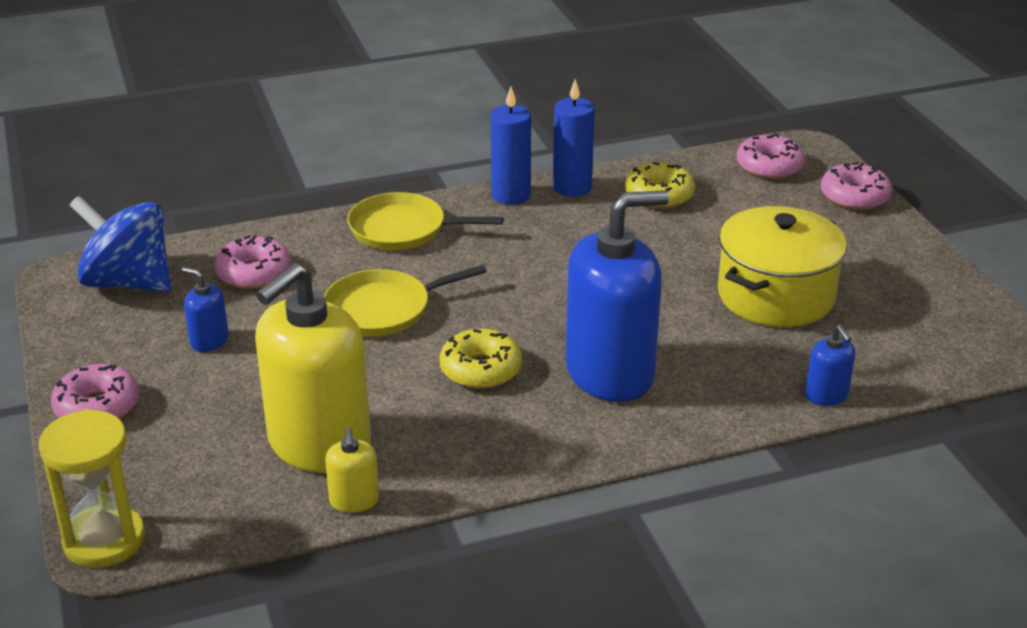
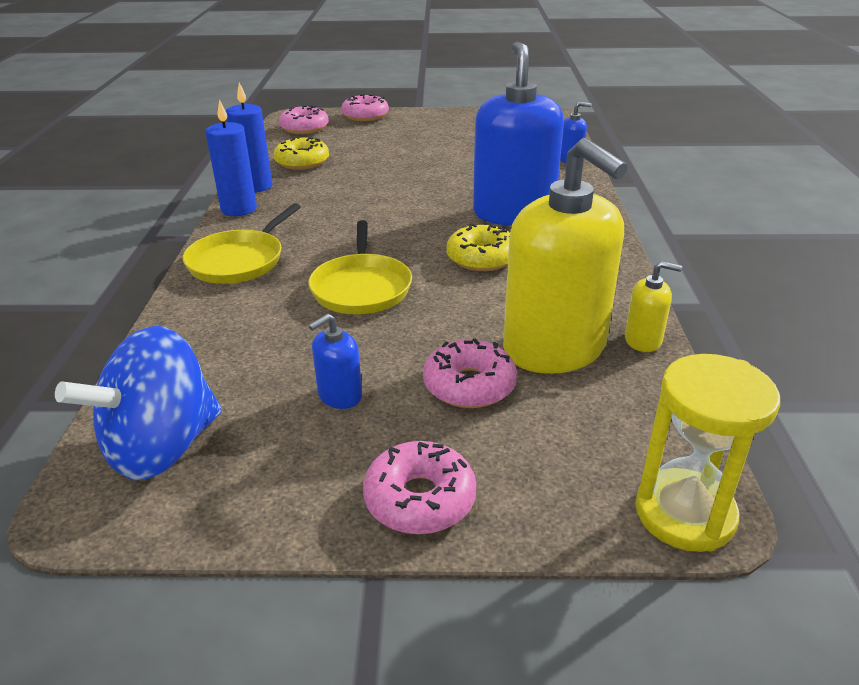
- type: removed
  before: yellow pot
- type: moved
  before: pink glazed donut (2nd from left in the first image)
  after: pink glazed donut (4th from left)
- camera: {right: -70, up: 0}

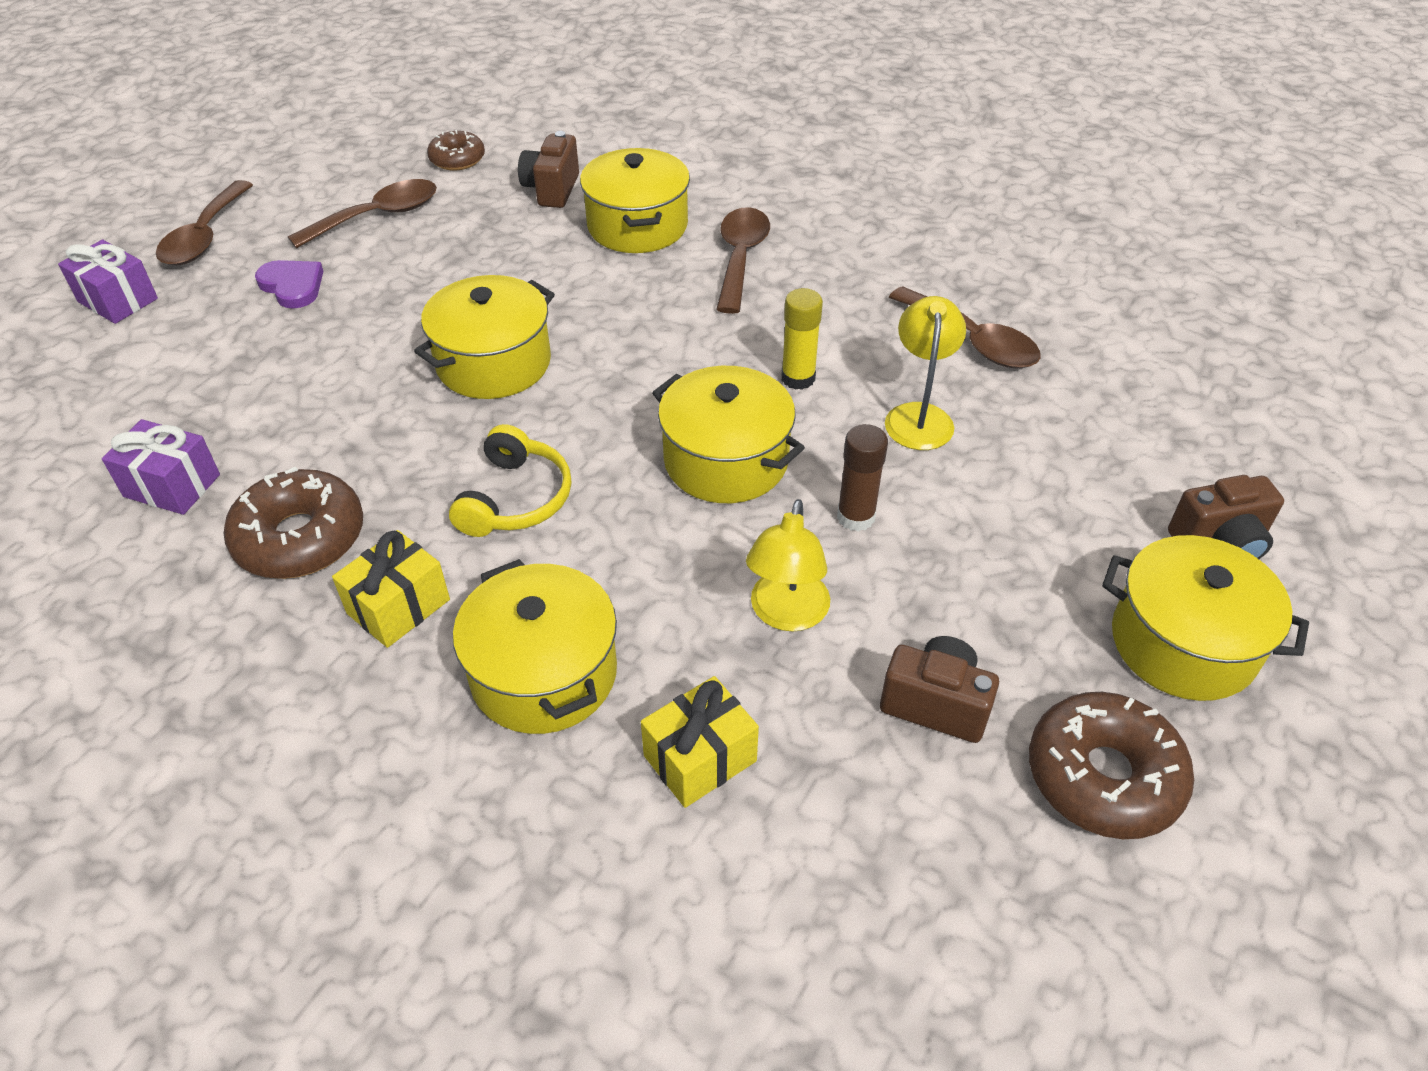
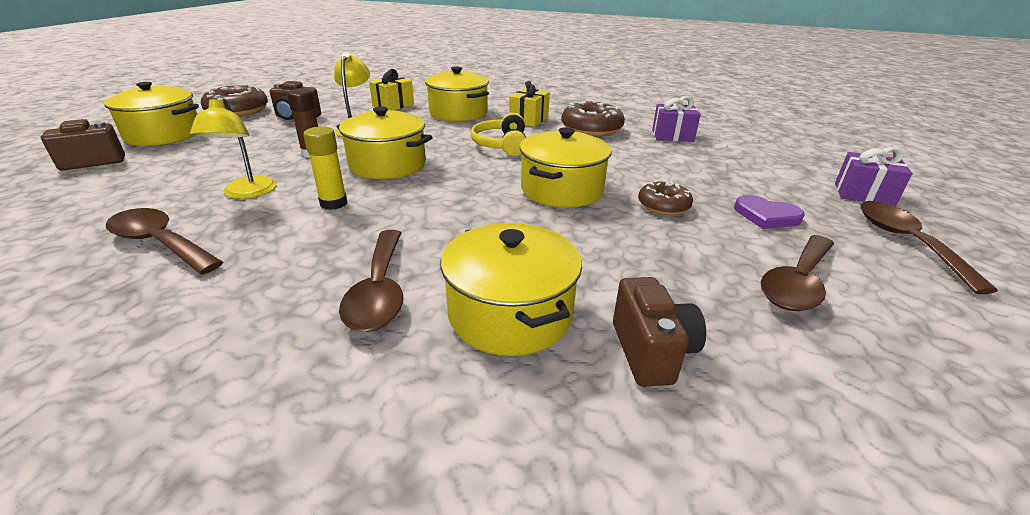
- type: moved
  before: russet glazed donut (2nd from left in the first image)
  after: russet glazed donut (3rd from left)
- camera: {right: 165, up: -15}

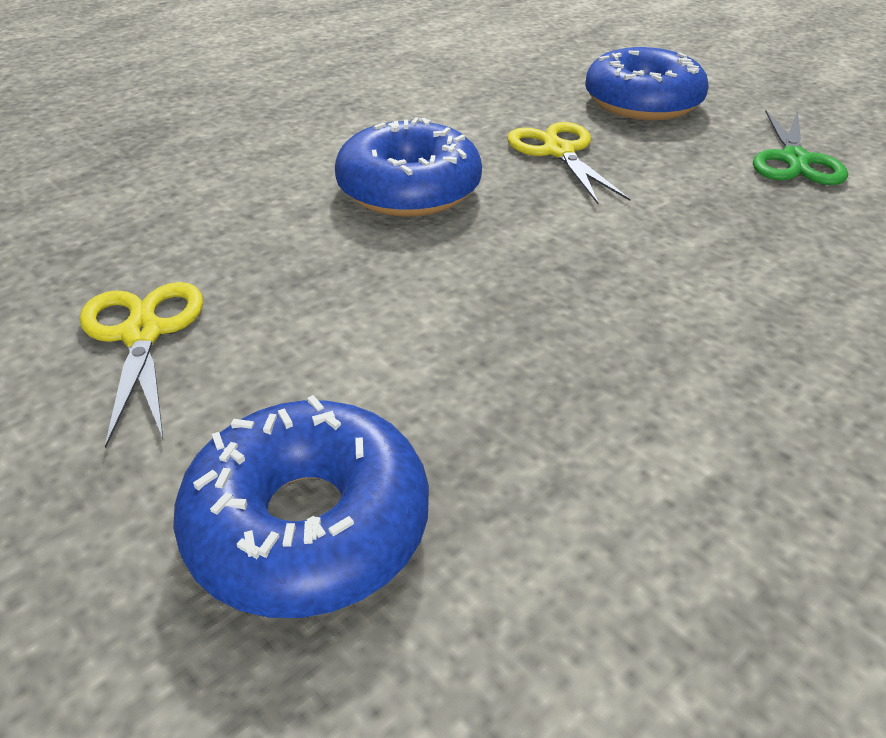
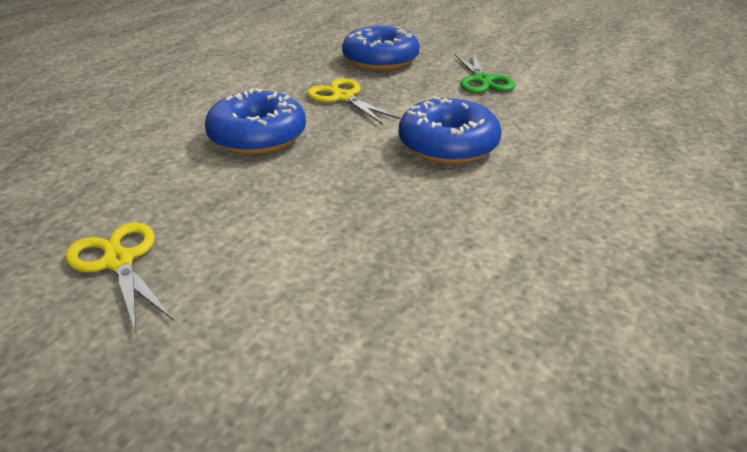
- type: moved
  before: blue glazed donut (1st from left in the first image)
  after: blue glazed donut (3rd from left)
- camera: {right: -20, up: -5}

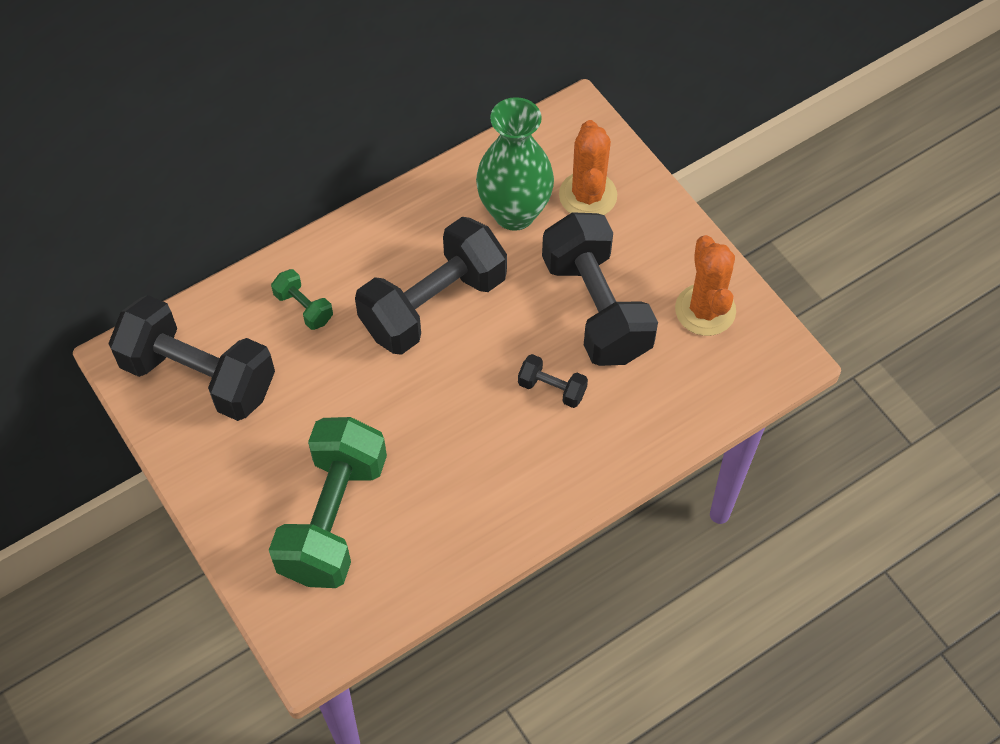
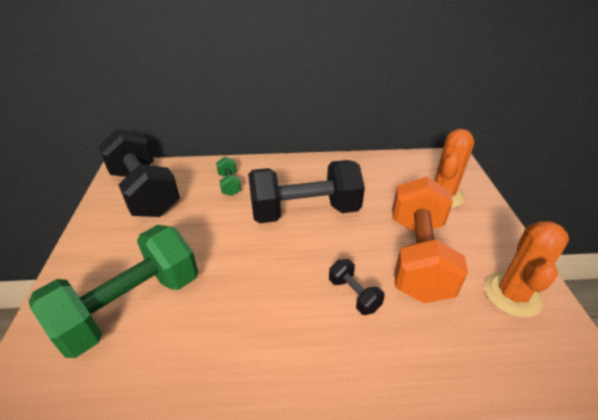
- type: removed
  before: emerald vase
- type: recoloured
  before: ebony free weight (4th from left)
  after: orange free weight
- camera: {right: 30, up: -20}

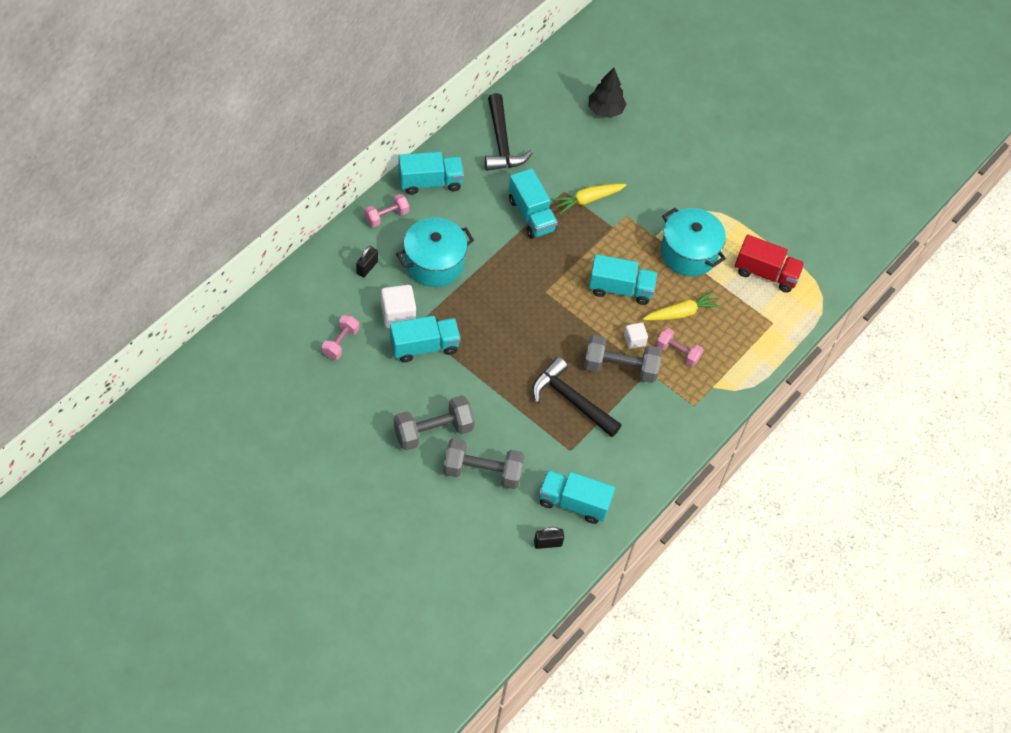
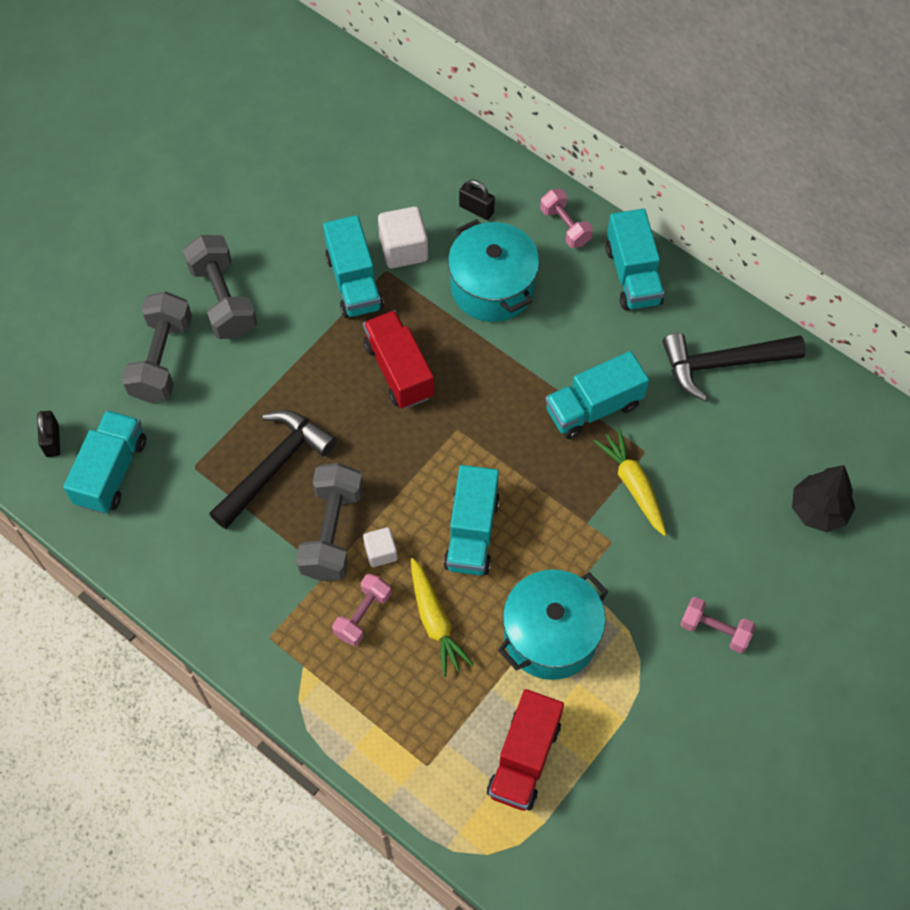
- type: moved
  before: pink free weight (1st from left in the first image)
  after: pink free weight (3rd from left)
- type: added
  after: crimson lorry (1st from left)
- camera: {right: 95, up: 5}

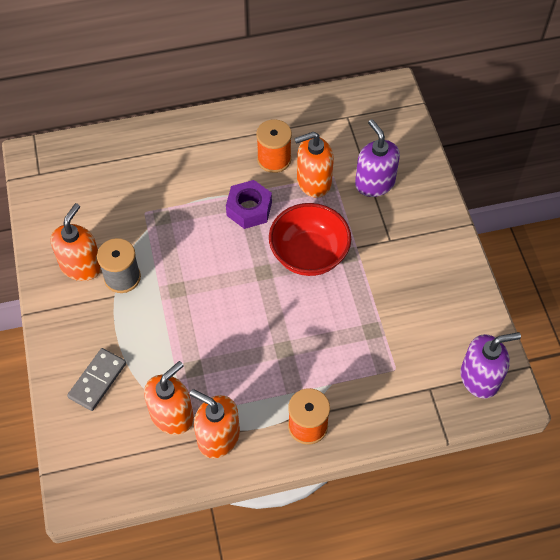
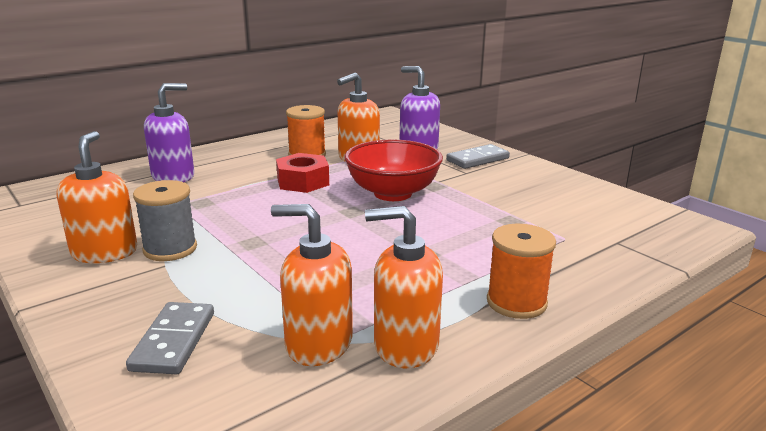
- type: recoloured
  before: royal purple hex nut
  after: crimson hex nut
- type: moved
  before: royal purple soap pump (2nd from left in the first image)
  after: royal purple soap pump (1st from left)
- type: turned
  before: orange soap pump (2nd from left)
  turn: -90
- type: added
  after: gray domino tile (2nd from left)
- camera: {right: -25, up: -35}

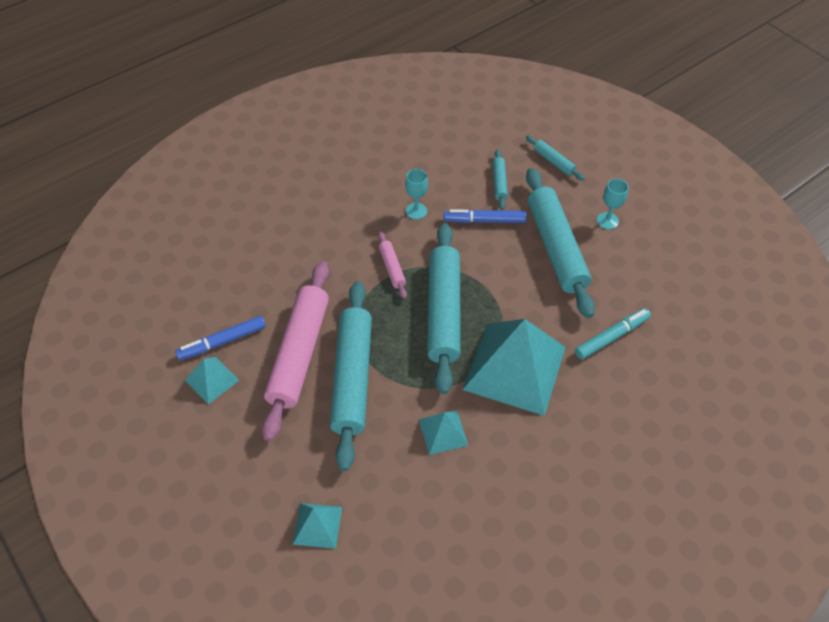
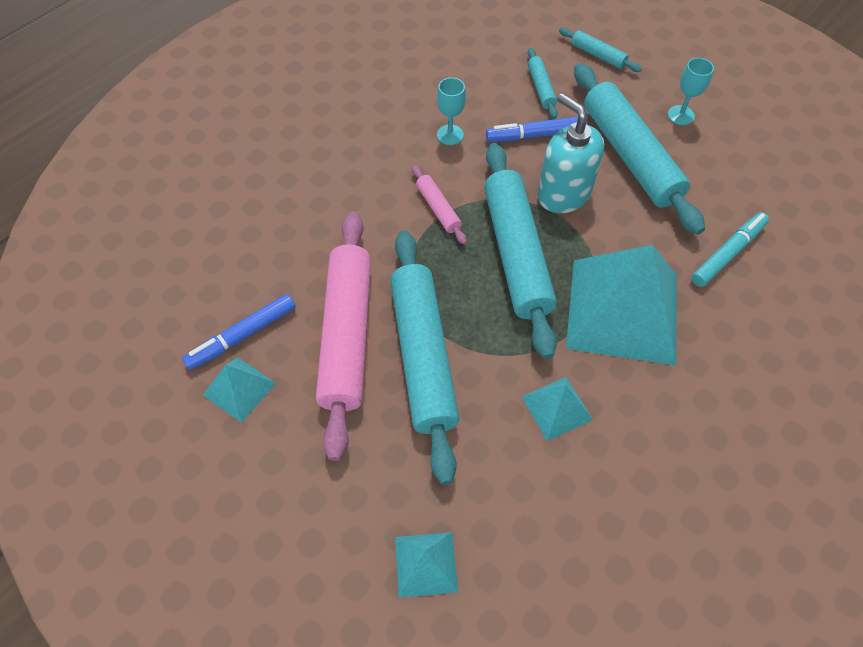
- type: added
  after: turquoise soap pump
- camera: {right: -10, up: 5}

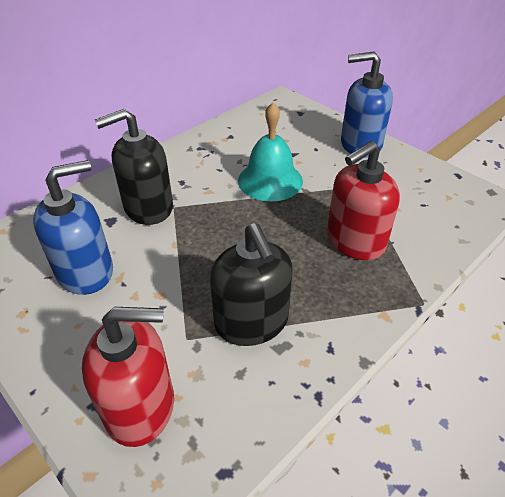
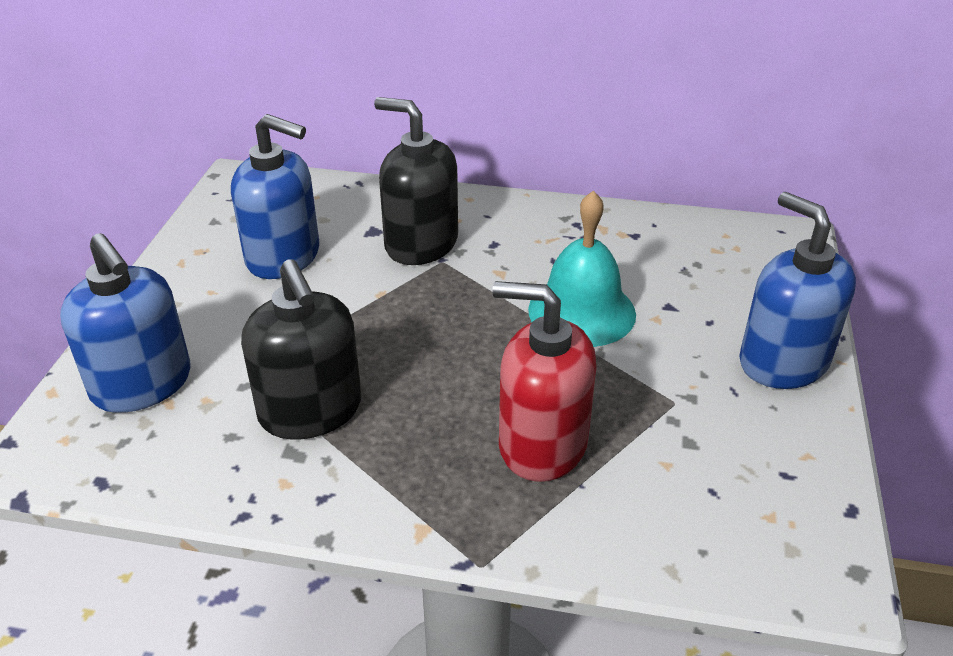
- type: turned
  before: ebony soap pump (2nd from left in the first image)
  turn: -60
- type: recoloured
  before: crimson soap pump (1st from left)
  after: blue soap pump (1st from left)
- camera: {right: 55, up: -5}

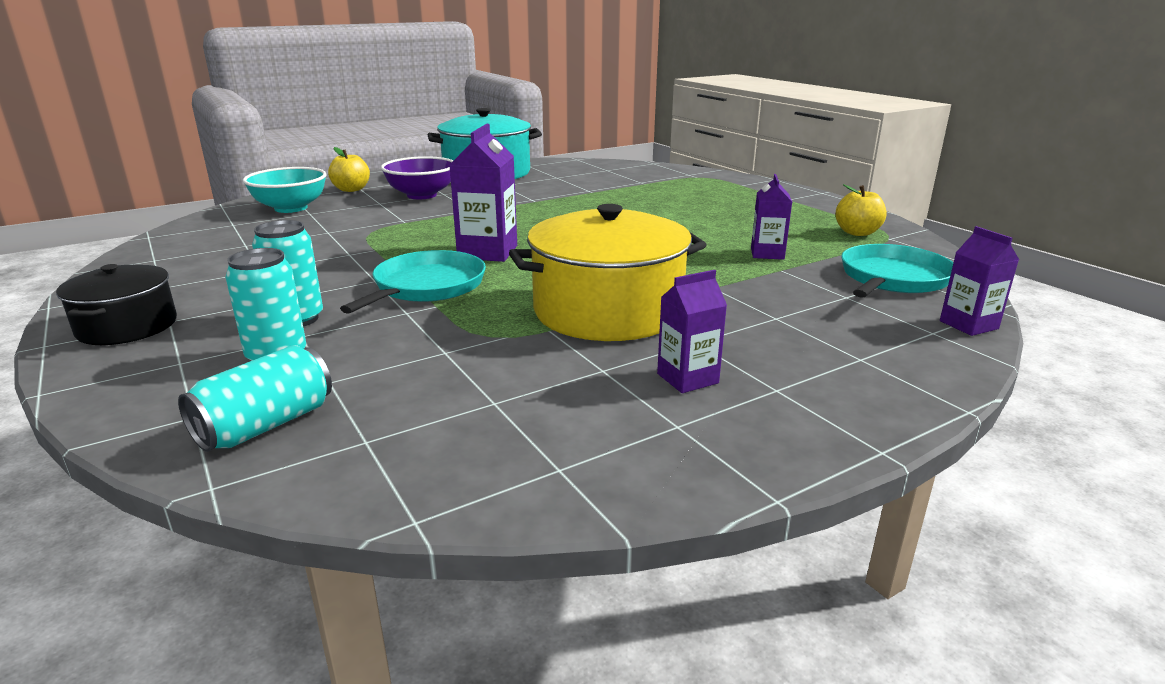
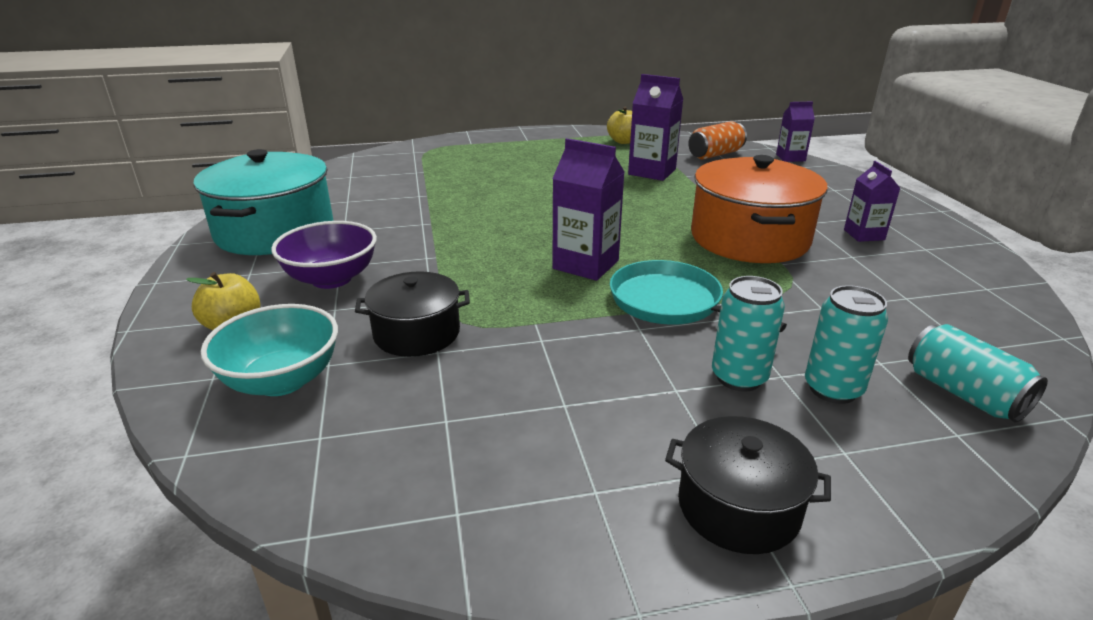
- type: resized
  before: royal purple juice carton (3rd from left in the first image)
  scale: 1.59
- type: recoloured
  before: yellow pot
  after: orange pot
- type: replaced
  before: turquoise frying pan (2nd from left)
  after: orange soda can
- type: added
  after: ebony pot (1st from left)
- camera: {right: -70, up: 5}

